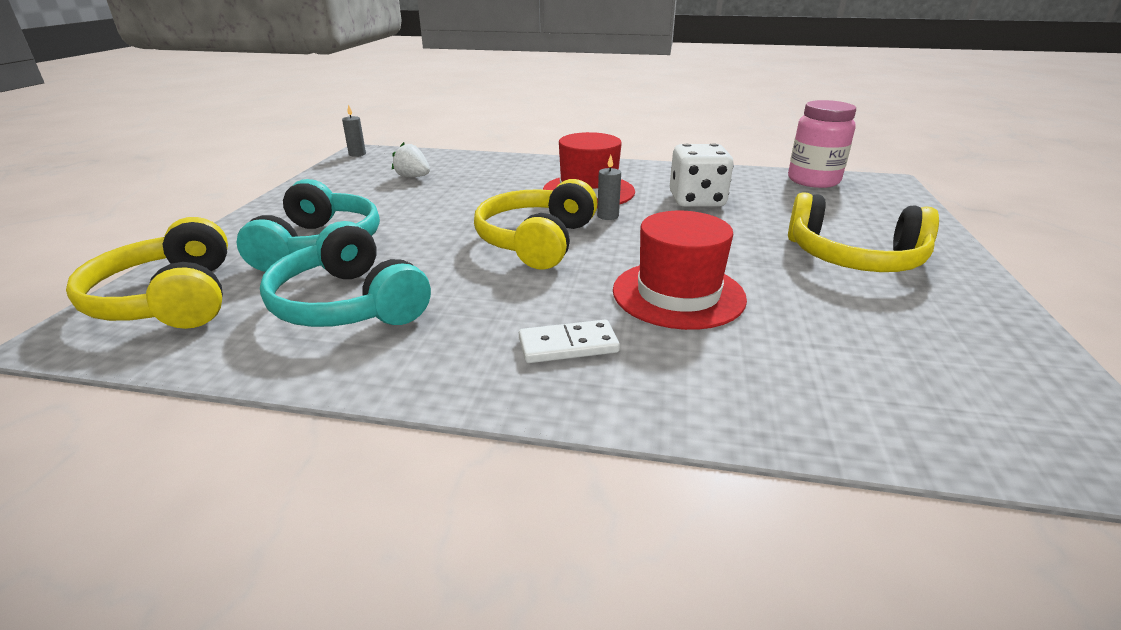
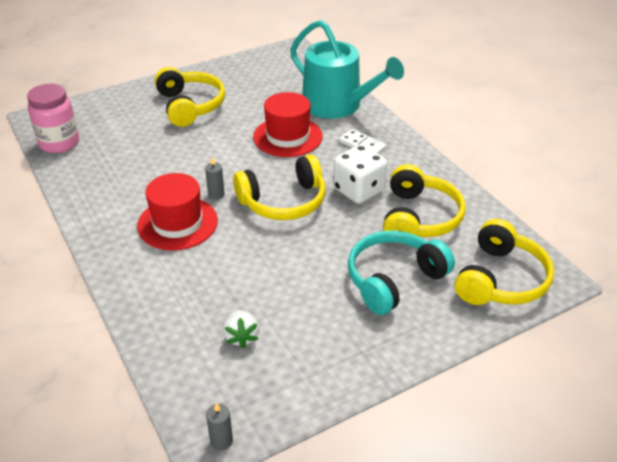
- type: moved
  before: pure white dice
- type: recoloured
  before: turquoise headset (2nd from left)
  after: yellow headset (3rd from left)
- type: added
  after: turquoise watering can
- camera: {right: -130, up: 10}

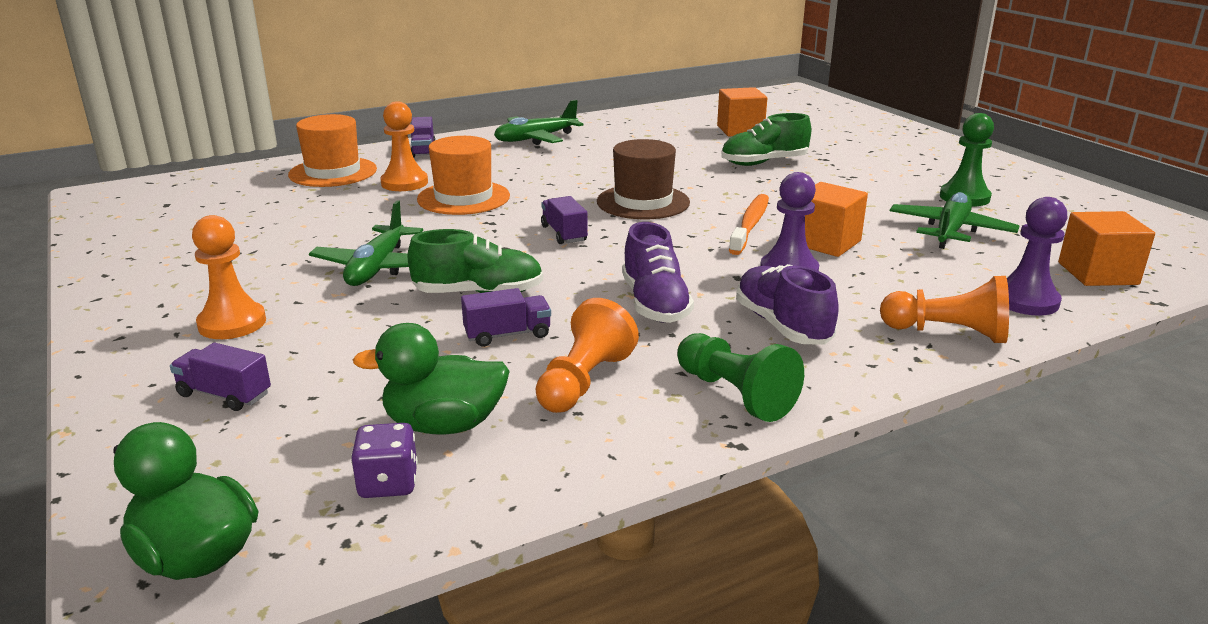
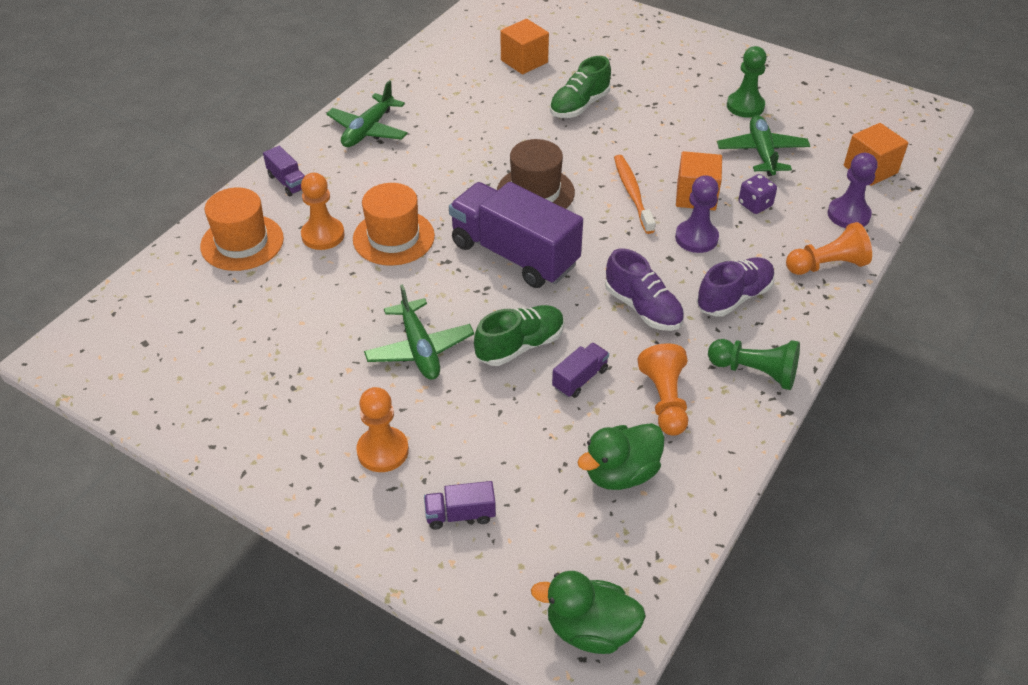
- type: resized
  before: royal purple lorry (4th from left in the first image)
  scale: 2.35
- type: turned
  before: royal purple lace-up shoe (2nd from left)
  turn: 105
- type: moved
  before: royal purple dice
- camera: {right: -30, up: 20}

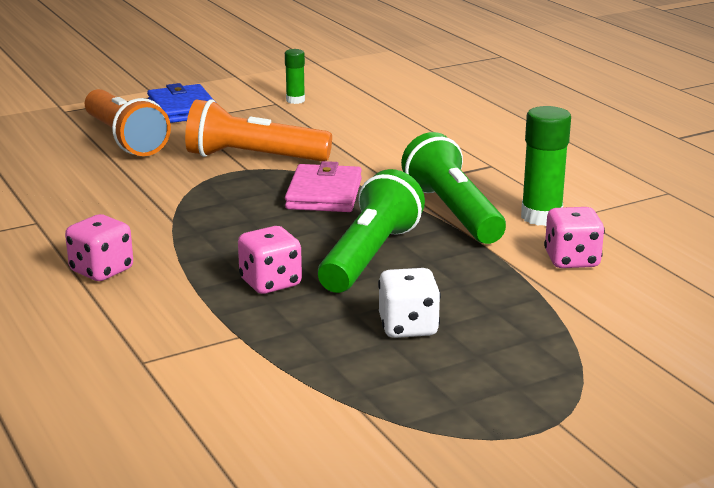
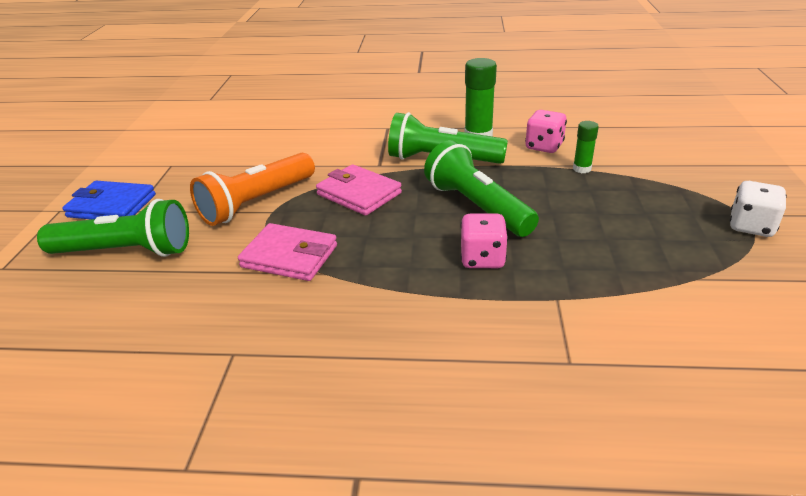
- type: moved
  before: emerald stick of glue (1st from left in the first image)
  after: emerald stick of glue (2nd from left)
- type: recoloured
  before: orange flashlight (1st from left)
  after: emerald flashlight (1st from left)
- type: removed
  before: pink dice (1st from left)
- type: moved
  before: pure white dice
- type: added
  after: pink billfold (1st from left)
- camera: {right: -55, up: 10}

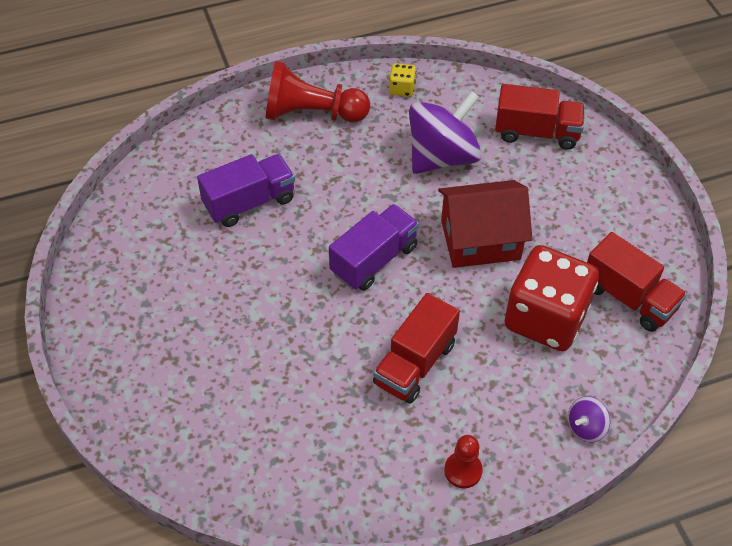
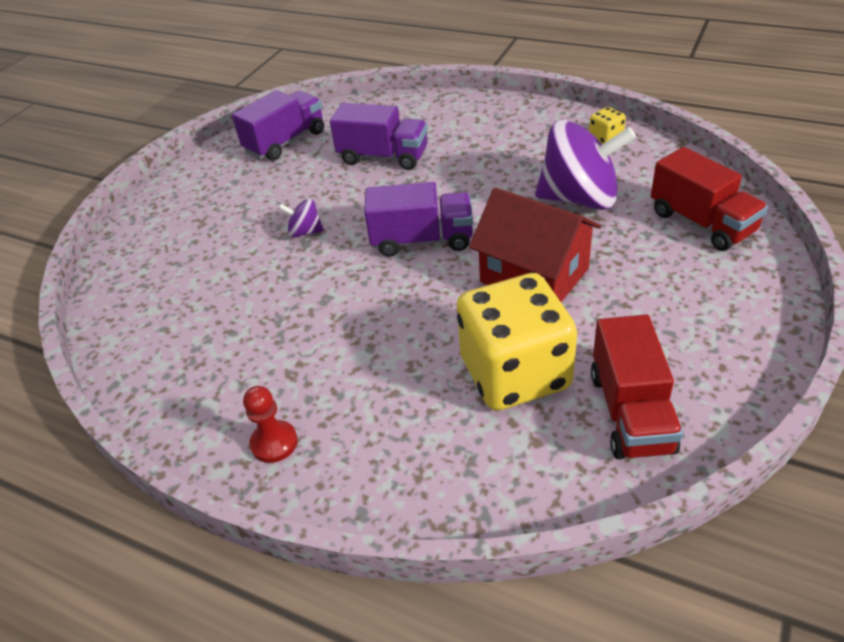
- type: removed
  before: crimson pawn (1st from left)
- type: recoloured
  before: crimson dice
  after: yellow dice (1st from left)
- type: removed
  before: crimson lorry (1st from left)
- type: moved
  before: royal purple spinning top (2nd from left in the first image)
  after: royal purple spinning top (1st from left)
- type: added
  after: royal purple lorry (1st from left)
- camera: {right: 50, up: -10}

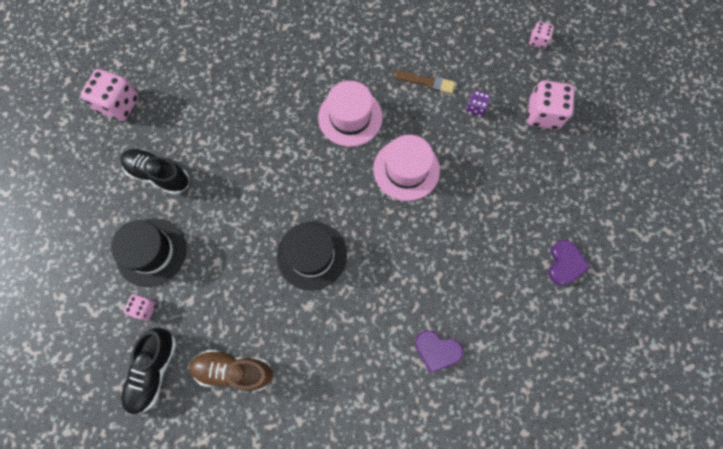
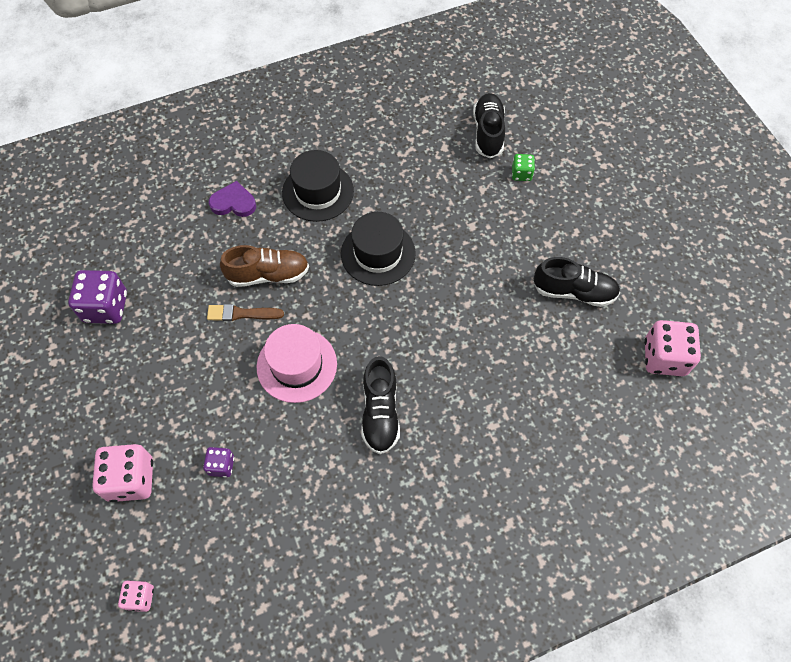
- type: moved
  before: russet paintbrush
- type: replaced
  before: pink top hat (1st from left)
  after: ebony lace-up shoe (1st from left)
- type: moved
  before: ebony top hat (1st from left)
- type: replaced
  before: royal purple love heart (2nd from left)
  after: royal purple dice (1st from left)
- type: recoloured
  before: pink dice (2nd from left)
  after: emerald dice
- type: moved
  before: russet lace-up shoe
- camera: {right: 165, up: -10}

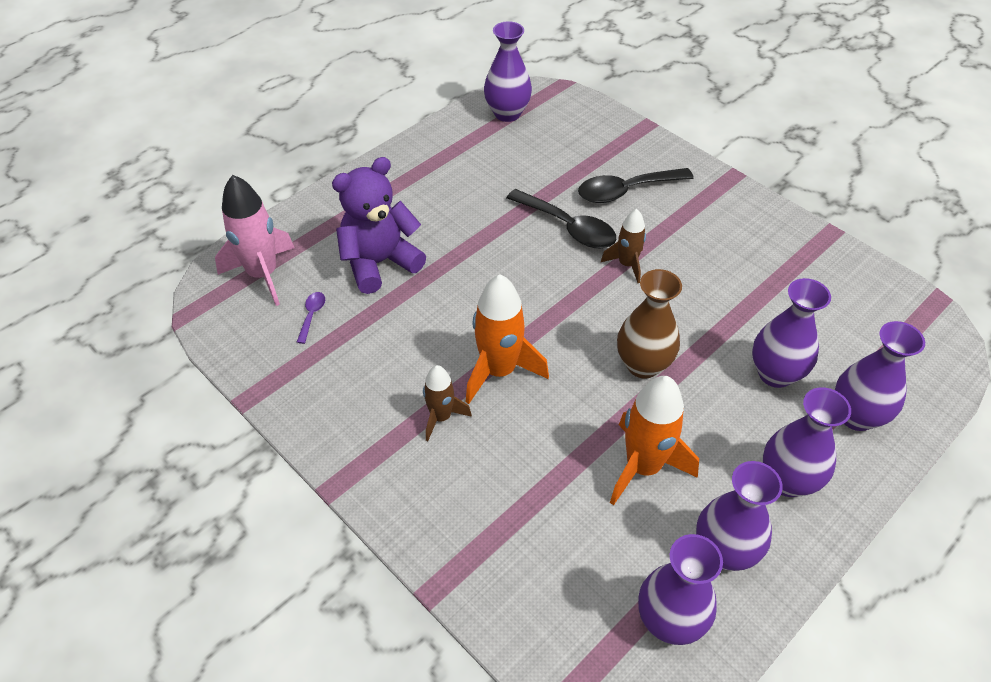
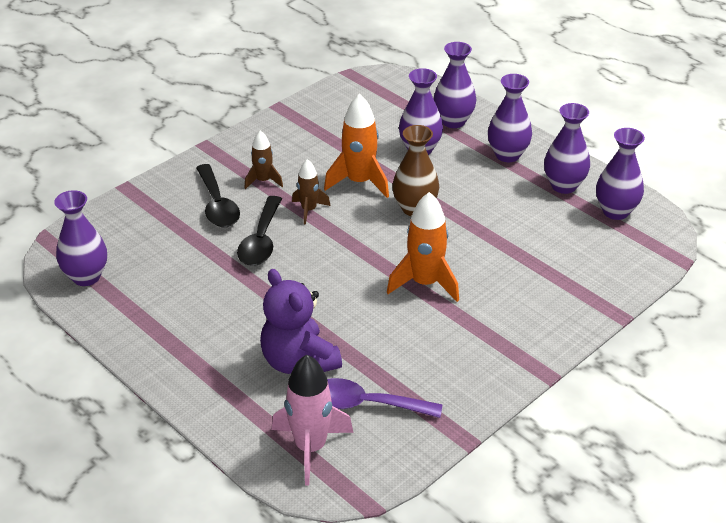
- type: turned
  before: ebony tablespoon (1st from left in the first image)
  turn: 150
- type: resized
  before: royal purple tablespoon
  scale: 2.15
- type: moved
  before: russet spaceship (1st from left)
- type: moved
  before: orange spaceship (2nd from left in the first image)
  after: orange spaceship (1st from left)
- camera: {right: -90, up: -10}

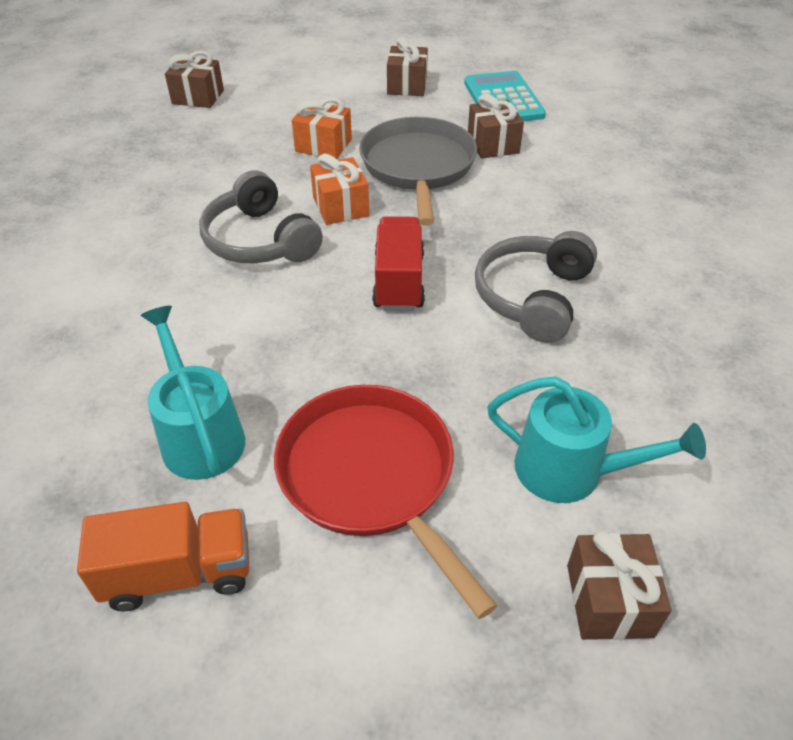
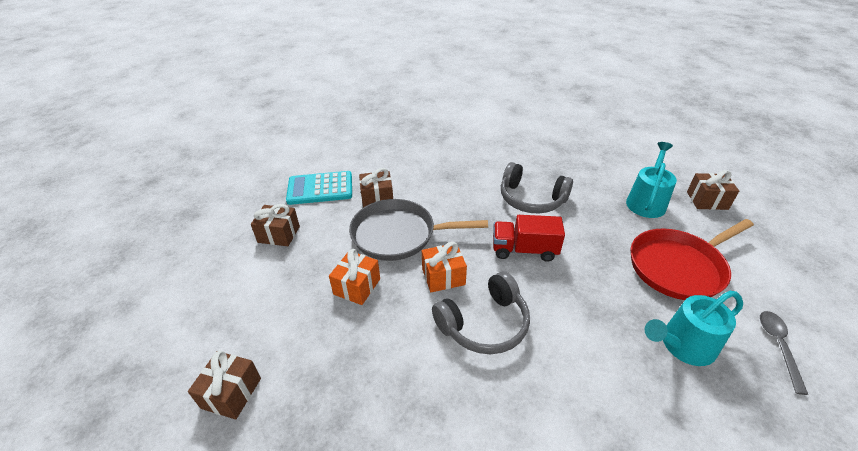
- type: replaced
  before: orange lorry
  after: gray tablespoon
- camera: {right: -85, up: -5}

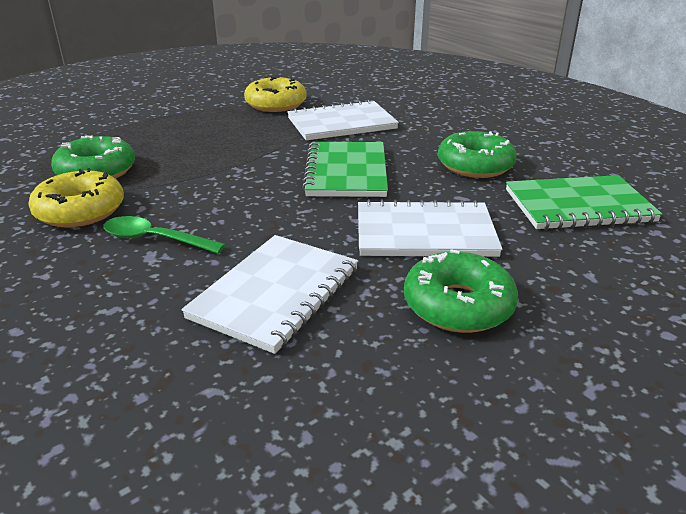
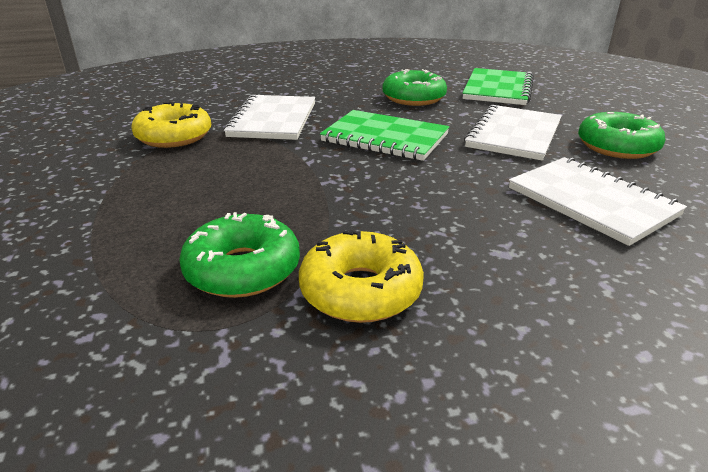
- type: removed
  before: emerald tablespoon
- camera: {right: -65, up: 0}

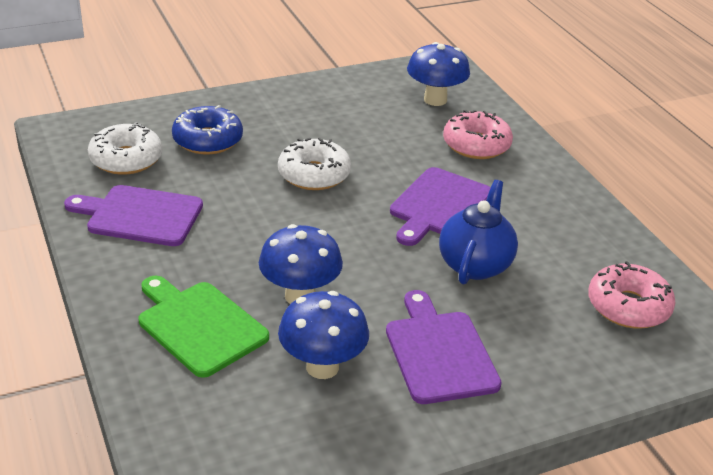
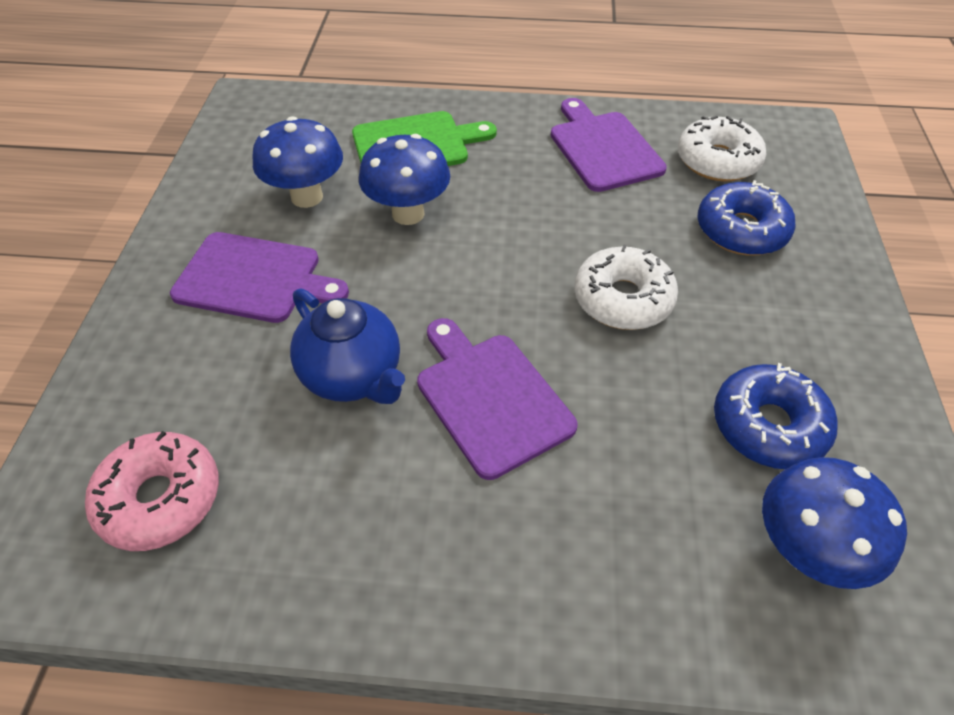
- type: removed
  before: pink glazed donut (1st from left)
- type: turned
  before: royal purple cutting board (1st from left in the first image)
  turn: -60
- type: added
  after: blue glazed donut (2nd from left)
- camera: {right: 120, up: 15}

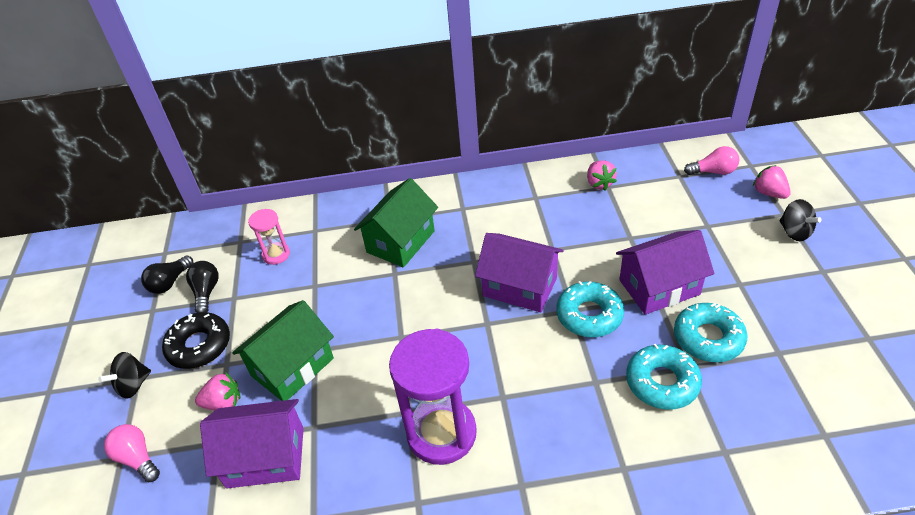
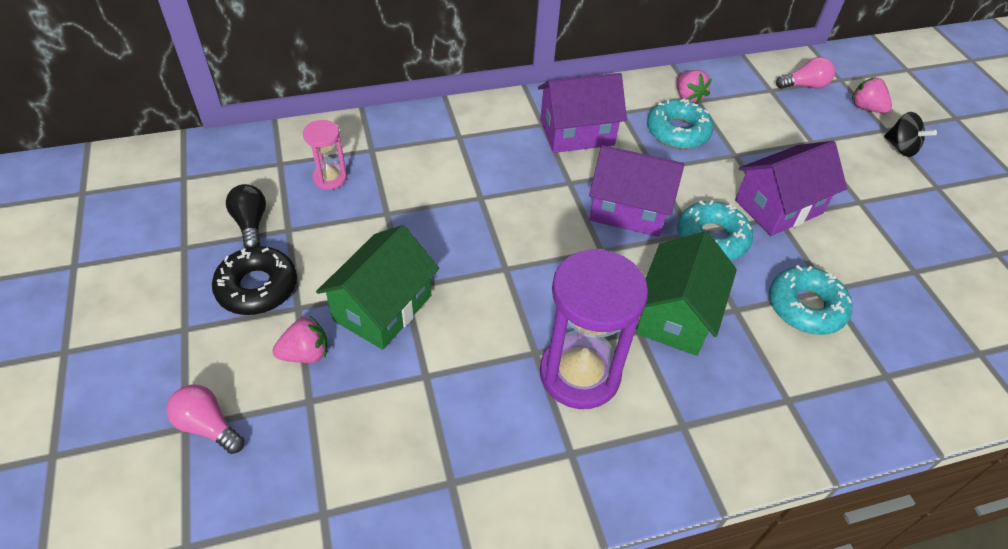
- type: moved
  before: emerald house (2nd from left)
- type: removed
  before: ebony bulb (1st from left)
- type: moved
  before: turquoise glazed donut (3rd from left in the first image)
  after: turquoise glazed donut (1st from left)
- type: removed
  before: ebony spinning top (1st from left)
- type: moved
  before: royal purple house (1st from left)
- camera: {right: -15, up: 5}

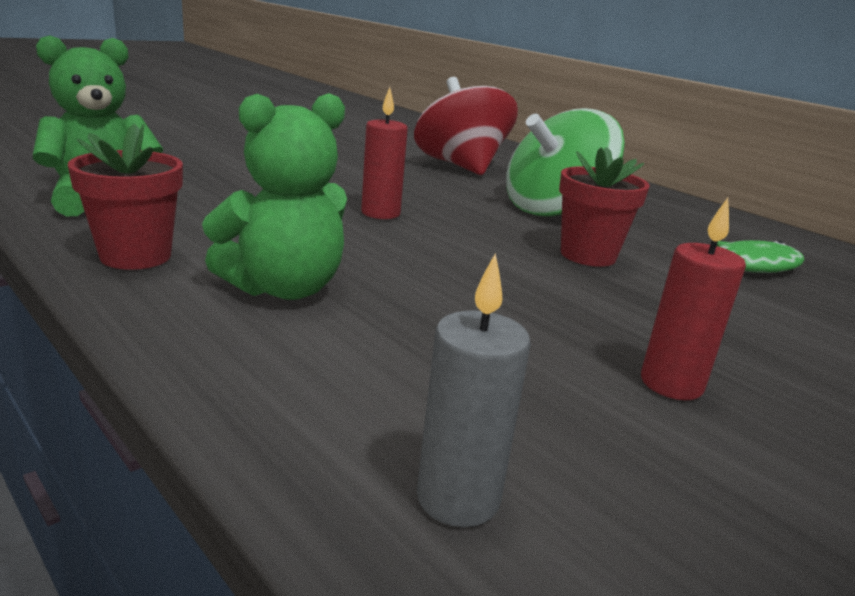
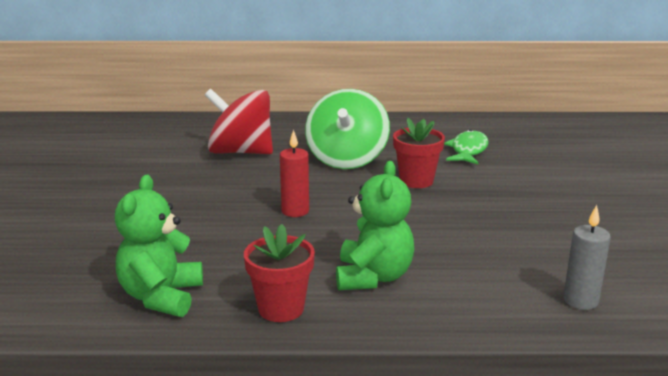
- type: removed
  before: crimson pillar candle (2nd from left)
- camera: {right: -45, up: 0}

